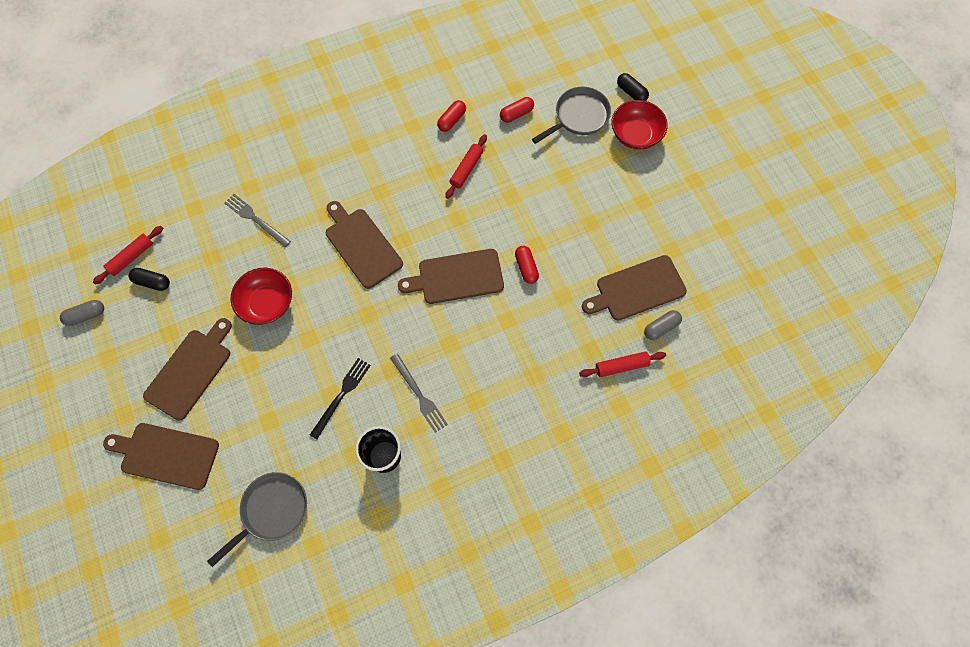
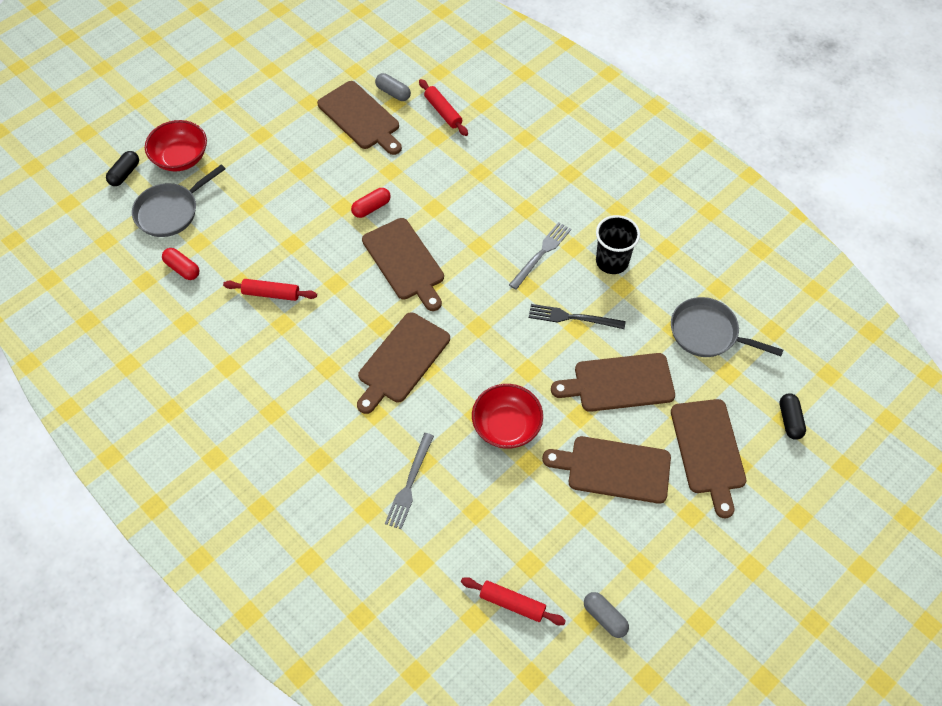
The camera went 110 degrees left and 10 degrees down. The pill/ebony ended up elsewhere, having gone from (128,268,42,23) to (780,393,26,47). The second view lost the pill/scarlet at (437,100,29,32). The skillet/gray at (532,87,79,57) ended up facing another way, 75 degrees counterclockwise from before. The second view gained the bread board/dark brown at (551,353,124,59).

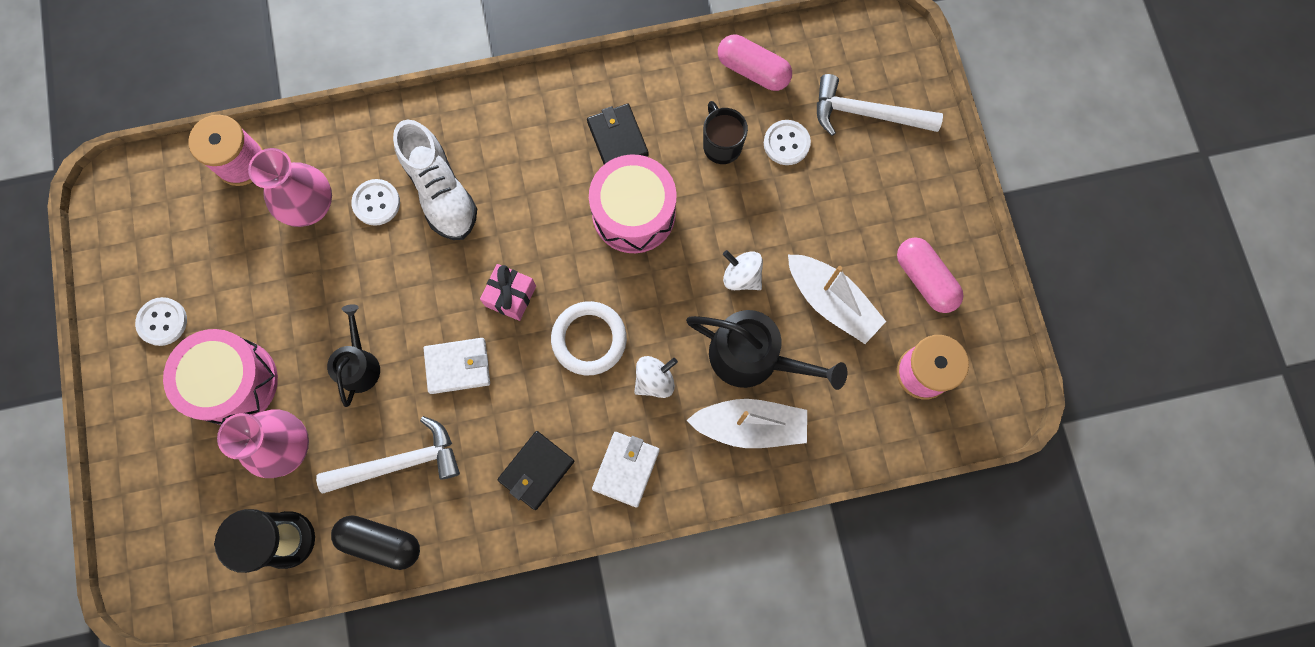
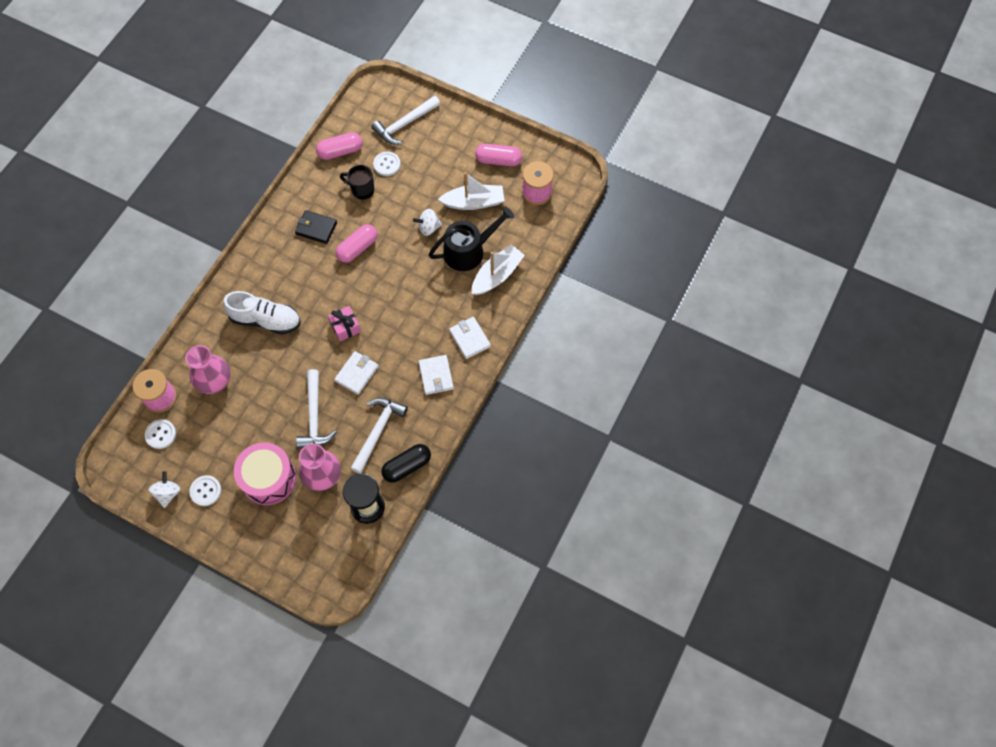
The camera went 50 degrees left and 10 degrees down. Where the sprinkling can/ebony stood at (327,304,53,103), the claw hammer/white came to stand at (296,369,41,80). The sewing button/white ended up elsewhere, having gone from (351,179,49,47) to (145,419,31,30). What was the billfold/ebony at (497,431,77,79) turned into the billfold/white at (419,355,35,40). The second view lost the torus/white at (551,301,76,74). Where the snare drum/pink stood at (589,154,88,99), the pill/pink came to stand at (336,224,41,39). The spinning top/white ended up elsewhere, having gone from (634,356,44,42) to (149,471,31,37).

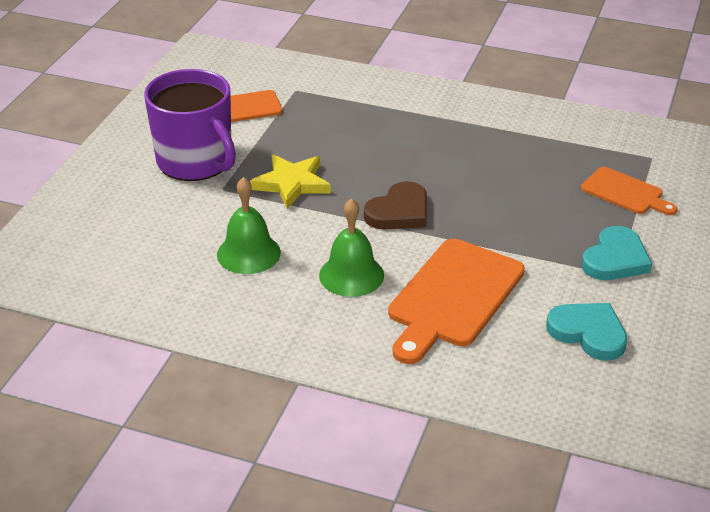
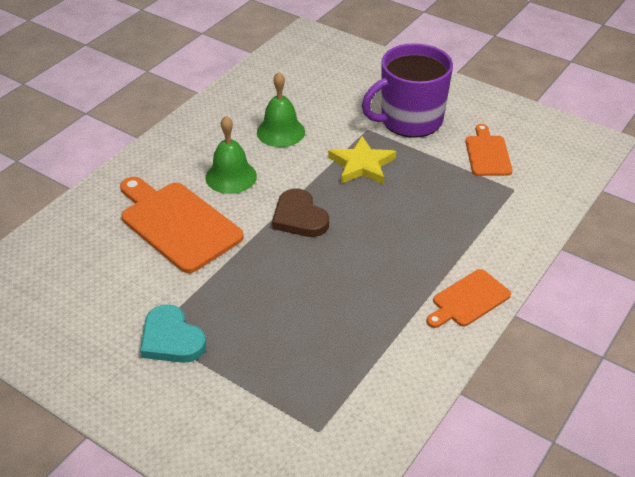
The camera went 105 degrees right and 5 degrees up. The second view lost the heart/turquoise at (546,303,81,58). The bread board/orange-coloured ended up elsewhere, having gone from (581,167,96,48) to (426,269,85,59).

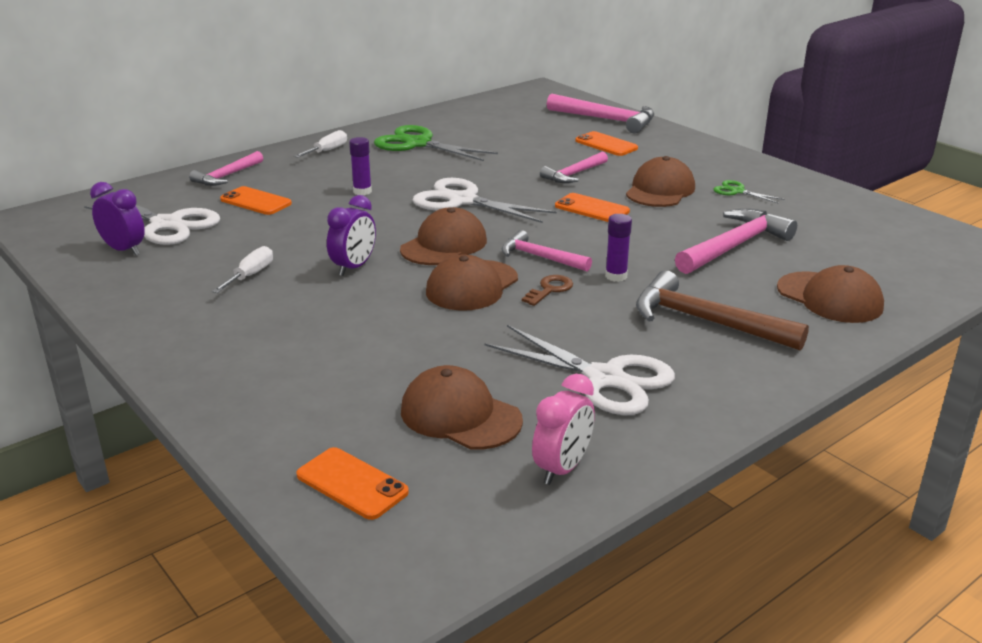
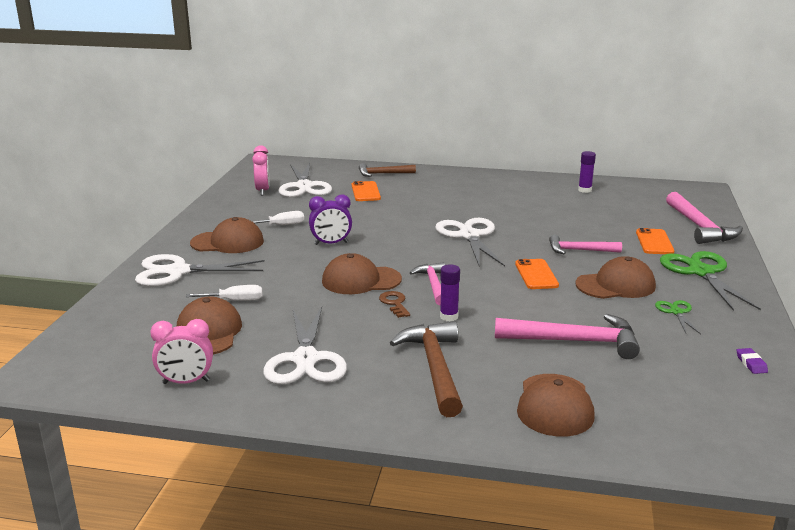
The camera went 50 degrees right and 5 degrees down. What was the clock/purple at (90,182,55,73) turned into the clock/pink at (252,145,18,50). What was the claw hammer/pink at (189,151,74,35) turned into the claw hammer/dark brown at (359,163,57,14). The hand screwdriver/white ended up elsewhere, having gone from (294,130,53,28) to (186,285,76,16). The second view lost the smartphone/orange-coloured at (296,447,113,73). The stick of glue/purple ended up elsewhere, having gone from (349,137,23,58) to (578,151,18,42). The pair of scissors/leaf-green ended up elsewhere, having gone from (374,125,124,36) to (660,251,101,60). The cap/dark brown ended up elsewhere, having gone from (400,207,87,58) to (190,217,74,36). The latchkey/dark brown at (522,275,51,31) ended up facing another way, 105 degrees counterclockwise from before. The second view gained the pair of scissors/white at (135,254,130,32). The second view gained the eraser/purple at (737,348,31,26).

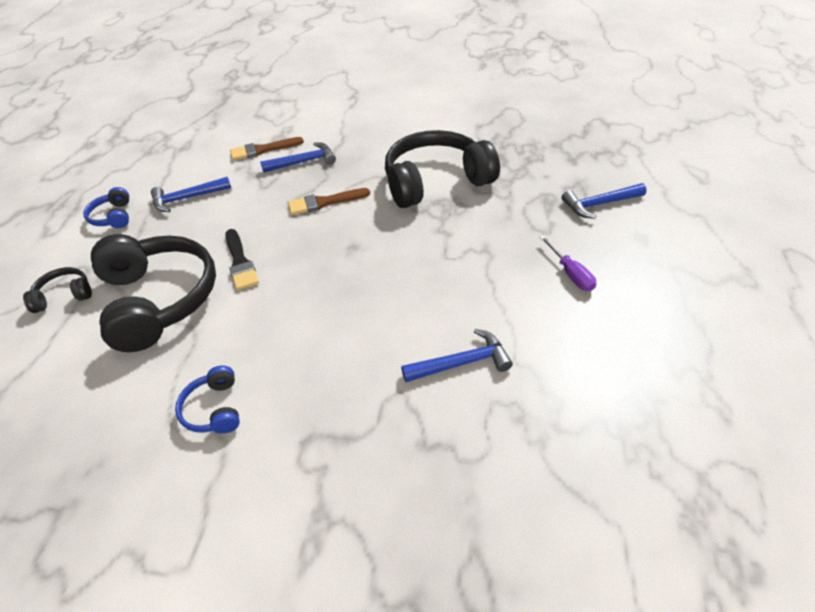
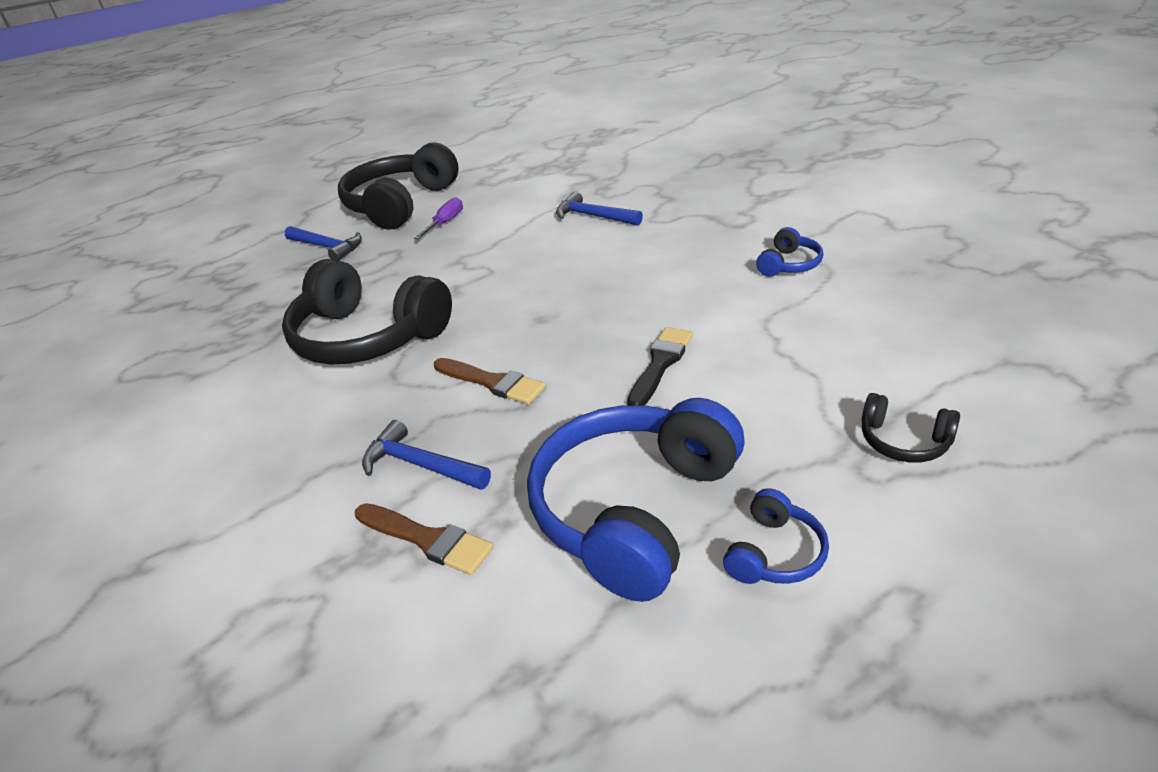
The camera went 130 degrees left and 10 degrees down. The headphones/ebony ended up elsewhere, having gone from (91,234,125,118) to (338,143,121,87). Where the claw hammer/blue stood at (151,177,80,35), the headphones/blue came to stand at (527,398,218,204).

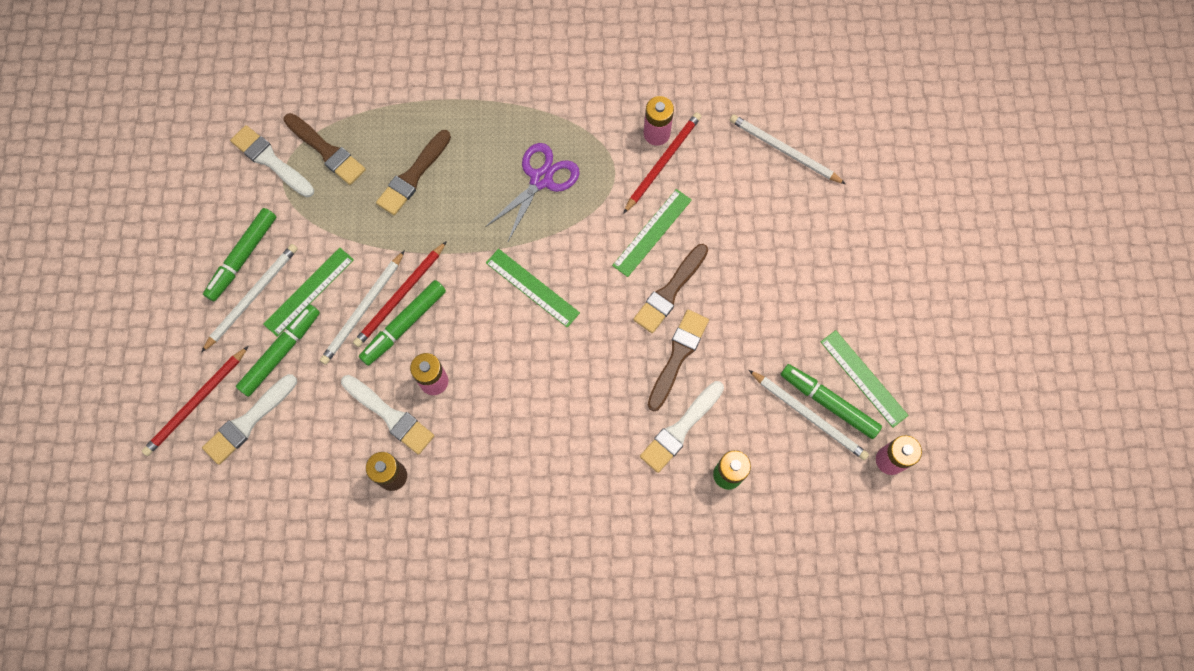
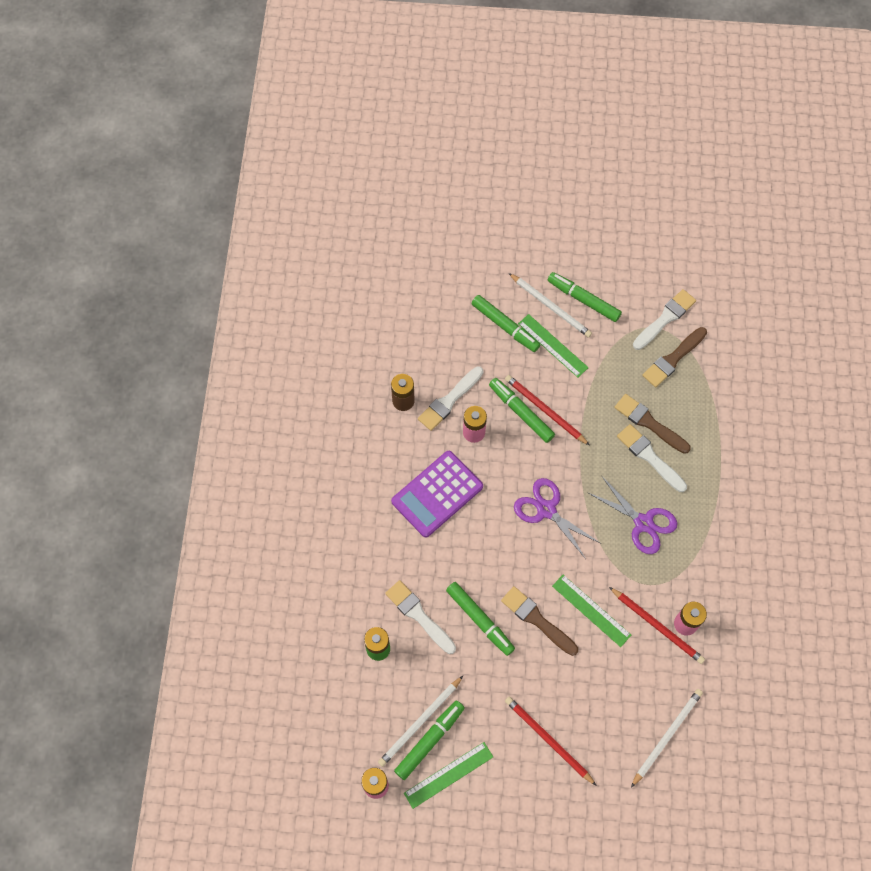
The camera went 95 degrees right and 5 degrees down. The wooden pencil/scarlet ended up elsewhere, having gone from (142,346,106,110) to (505,697,92,89). The paintbrush/white ended up elsewhere, having gone from (202,374,95,91) to (617,424,70,68). The second view lost the wooden pencil/white at (320,250,85,115). Where the straightedge/leaf-green stood at (486,249,94,79), the pair of scissors/purple came to stand at (514,478,86,81). Where the paintbrush/dark brown stood at (648,310,61,101), the marker pen/leaf-green came to stand at (446,582,69,74). The second view gained the calculator/purple at (391,451,92,87).

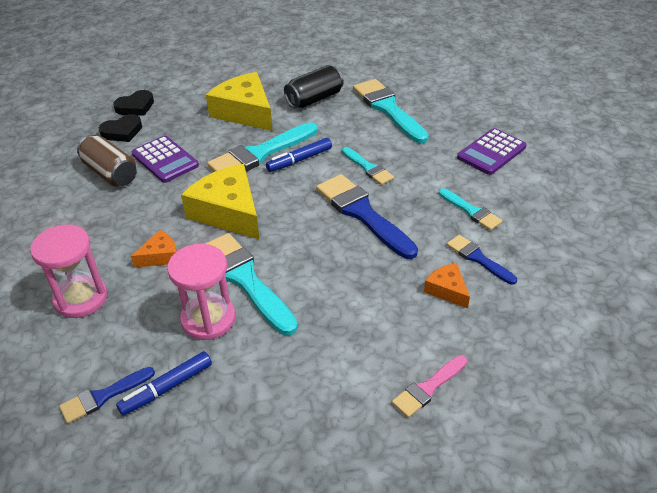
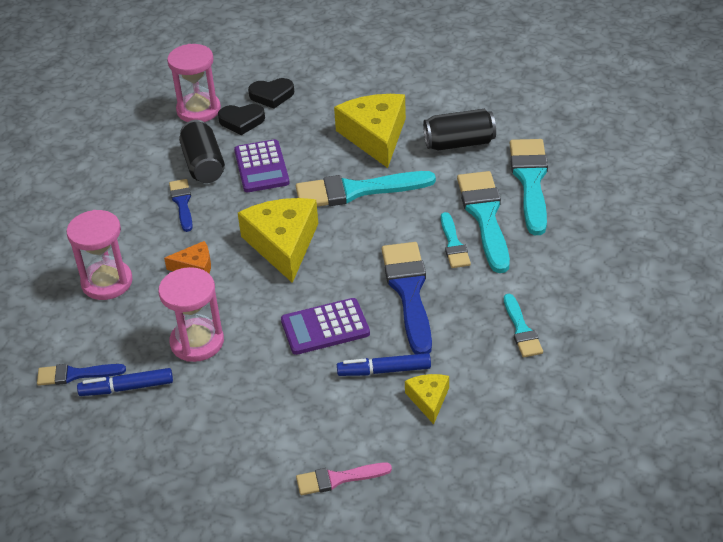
The camera went 30 degrees right and 0 degrees up. What was the can/dark brown at (77,135,60,52) turned into the can/ebony at (179,120,46,63). The paintbrush/turquoise ended up elsewhere, having gone from (205,233,93,102) to (457,171,53,102). The marker pen/blue ended up elsewhere, having gone from (266,138,66,34) to (337,353,94,23). What was the piece of cheese/orange-coloured at (424,263,46,45) turned into the piece of cheese/golden at (405,374,44,50). The paintbrush/blue ended up elsewhere, having gone from (447,235,70,50) to (169,179,24,53). The calculator/purple ended up elsewhere, having gone from (457,128,70,47) to (281,298,89,57). The second view gained the sand timer/pink at (167,44,54,78).

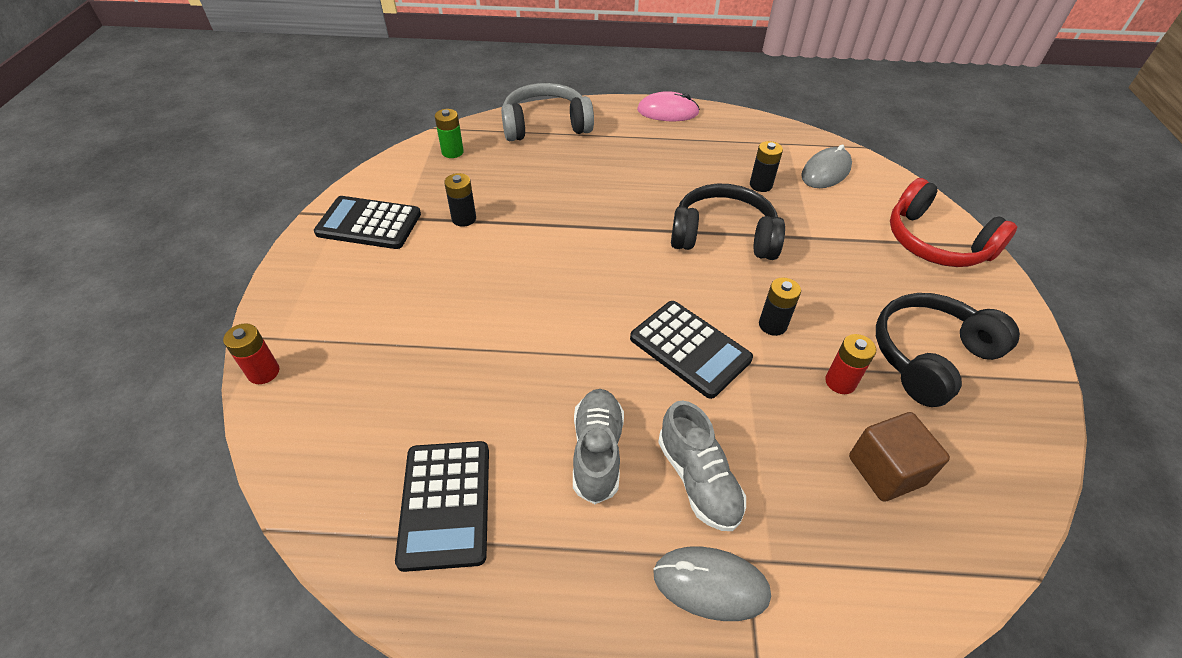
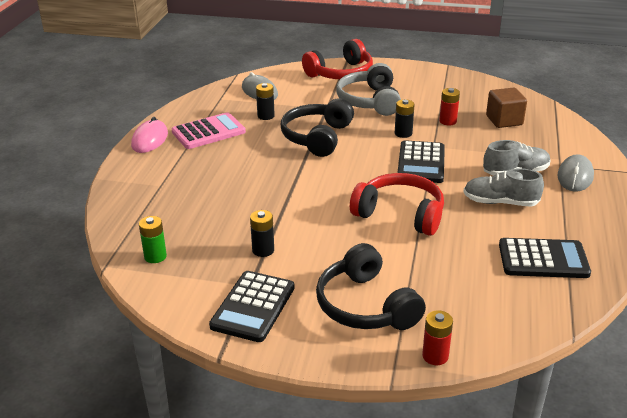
The camera went 80 degrees left and 15 degrees down. The headphones/gray ended up elsewhere, having gone from (501,83,93,58) to (336,63,65,53). The calculator/ebony at (630,301,123,98) ended up facing another way, 135 degrees clockwise from before. The headphones/ebony ended up elsewhere, having gone from (876,293,144,114) to (316,243,110,87). The second view gained the calculator/pink at (172,112,74,37). The second view gained the headphones/scarlet at (350,173,94,63).

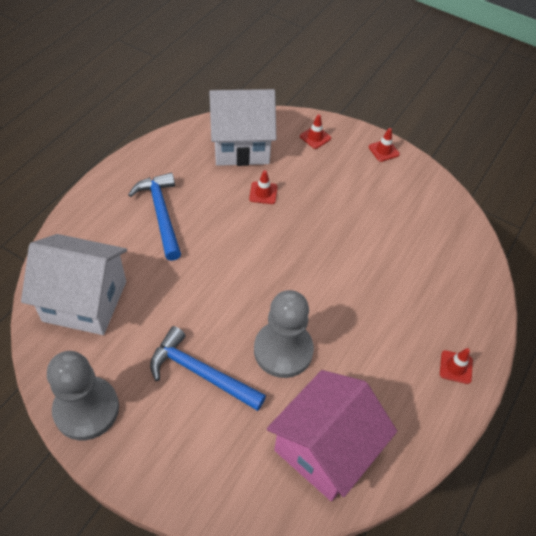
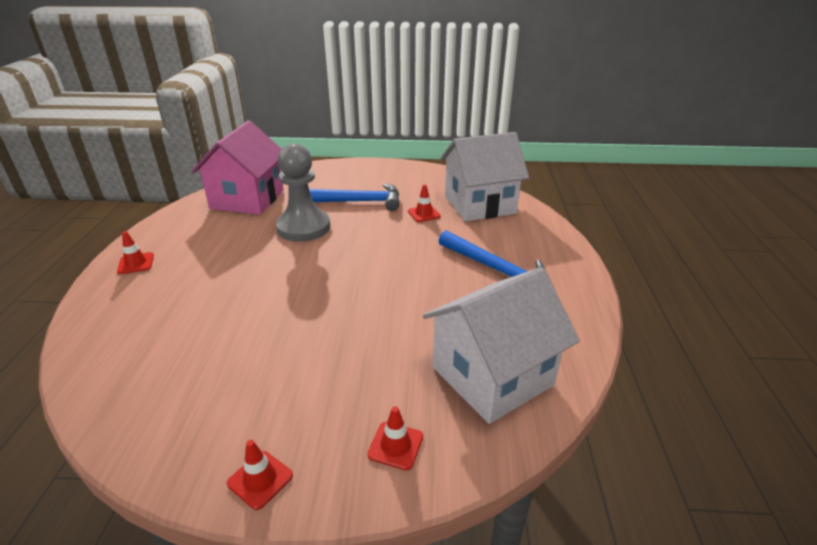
The camera went 155 degrees right and 20 degrees down. The second view lost the pawn/gray at (47,351,72,89). The road cone/scarlet ended up elsewhere, having gone from (249,170,29,34) to (408,185,33,37).

